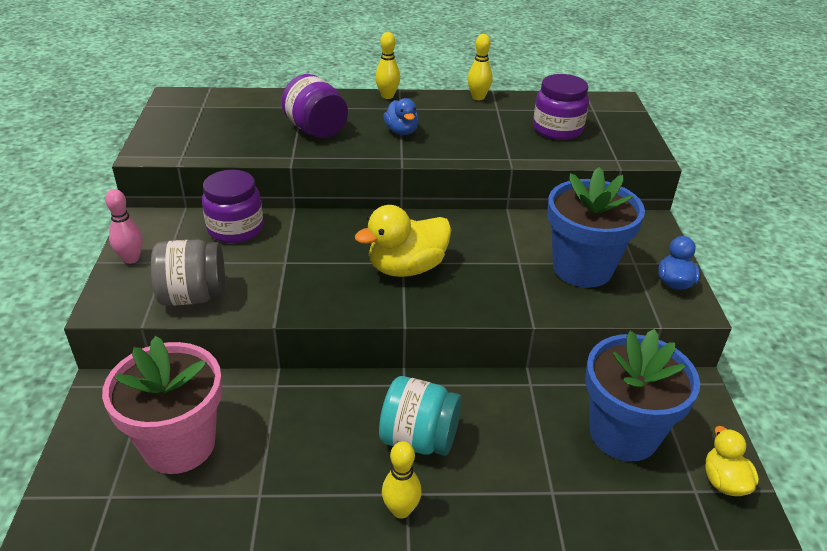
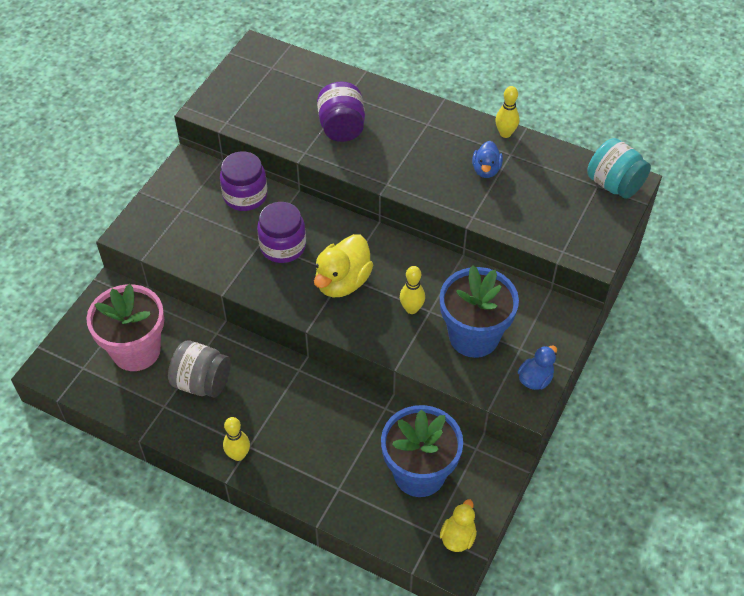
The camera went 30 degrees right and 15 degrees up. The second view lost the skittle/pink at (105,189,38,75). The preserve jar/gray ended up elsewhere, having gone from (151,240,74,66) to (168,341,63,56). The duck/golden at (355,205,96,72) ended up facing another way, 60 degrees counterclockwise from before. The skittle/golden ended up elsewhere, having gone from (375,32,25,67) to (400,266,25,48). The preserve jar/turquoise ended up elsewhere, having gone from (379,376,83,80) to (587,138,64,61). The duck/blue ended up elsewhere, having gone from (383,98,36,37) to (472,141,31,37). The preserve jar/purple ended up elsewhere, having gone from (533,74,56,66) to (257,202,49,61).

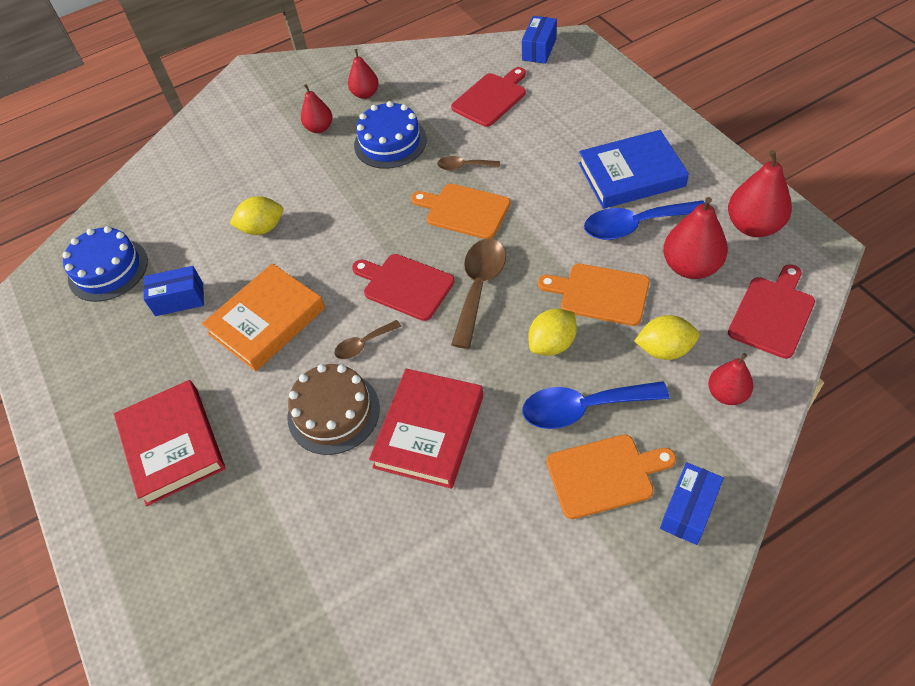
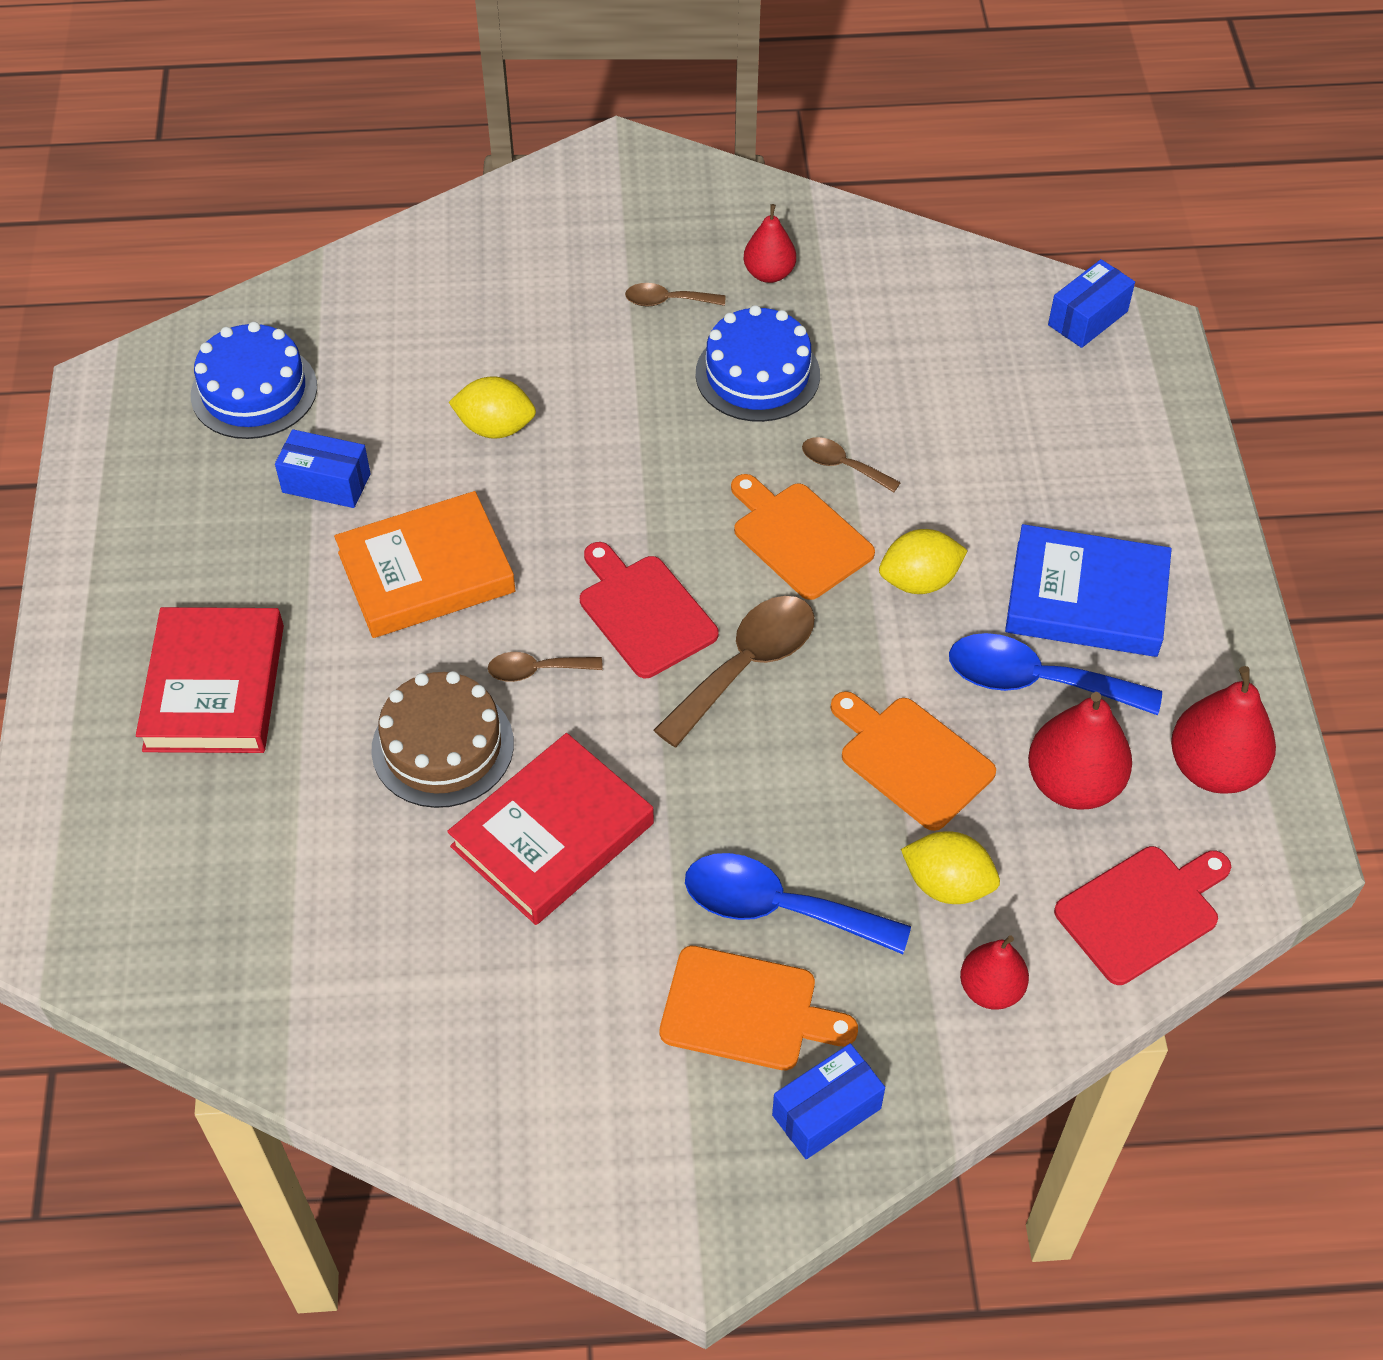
The camera went 20 degrees right and 0 degrees up. Where the pear fruit/scarlet stood at (301,84,31,49), the tablespoon/dark brown came to stand at (625,283,100,24). The second view lost the bread board/scarlet at (451,67,75,60). The citrus fruit/golden ended up elsewhere, having gone from (529,309,48,47) to (879,529,89,65).

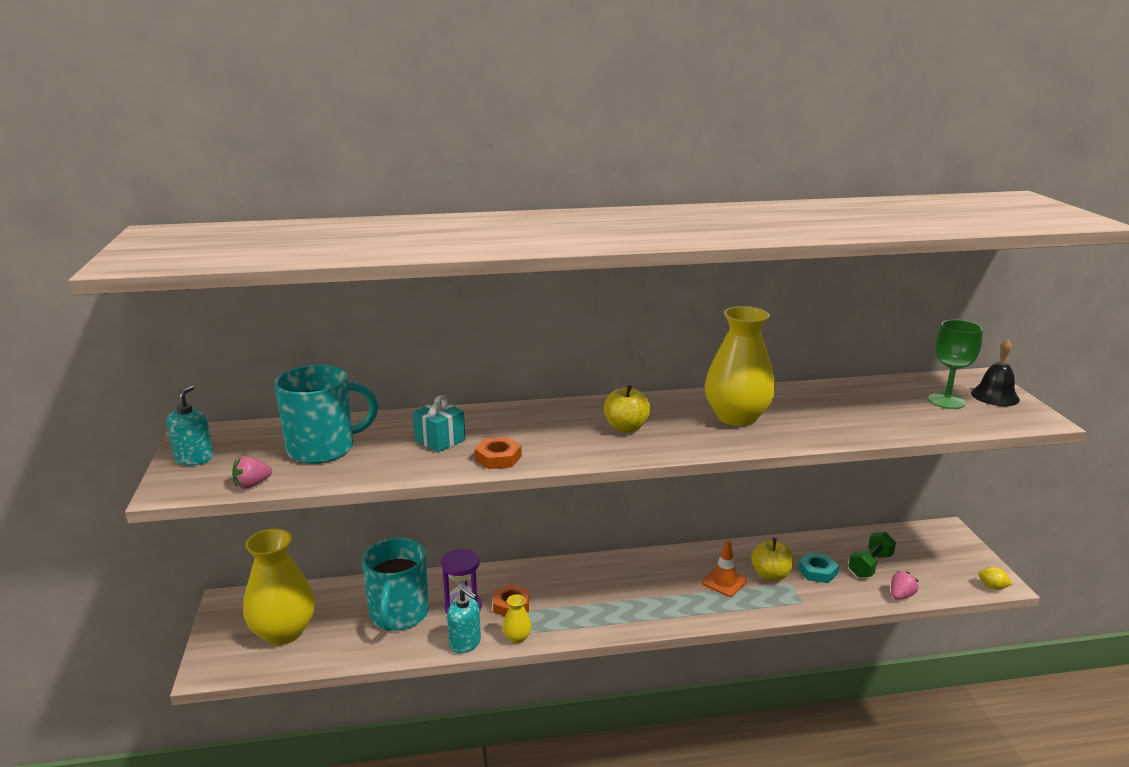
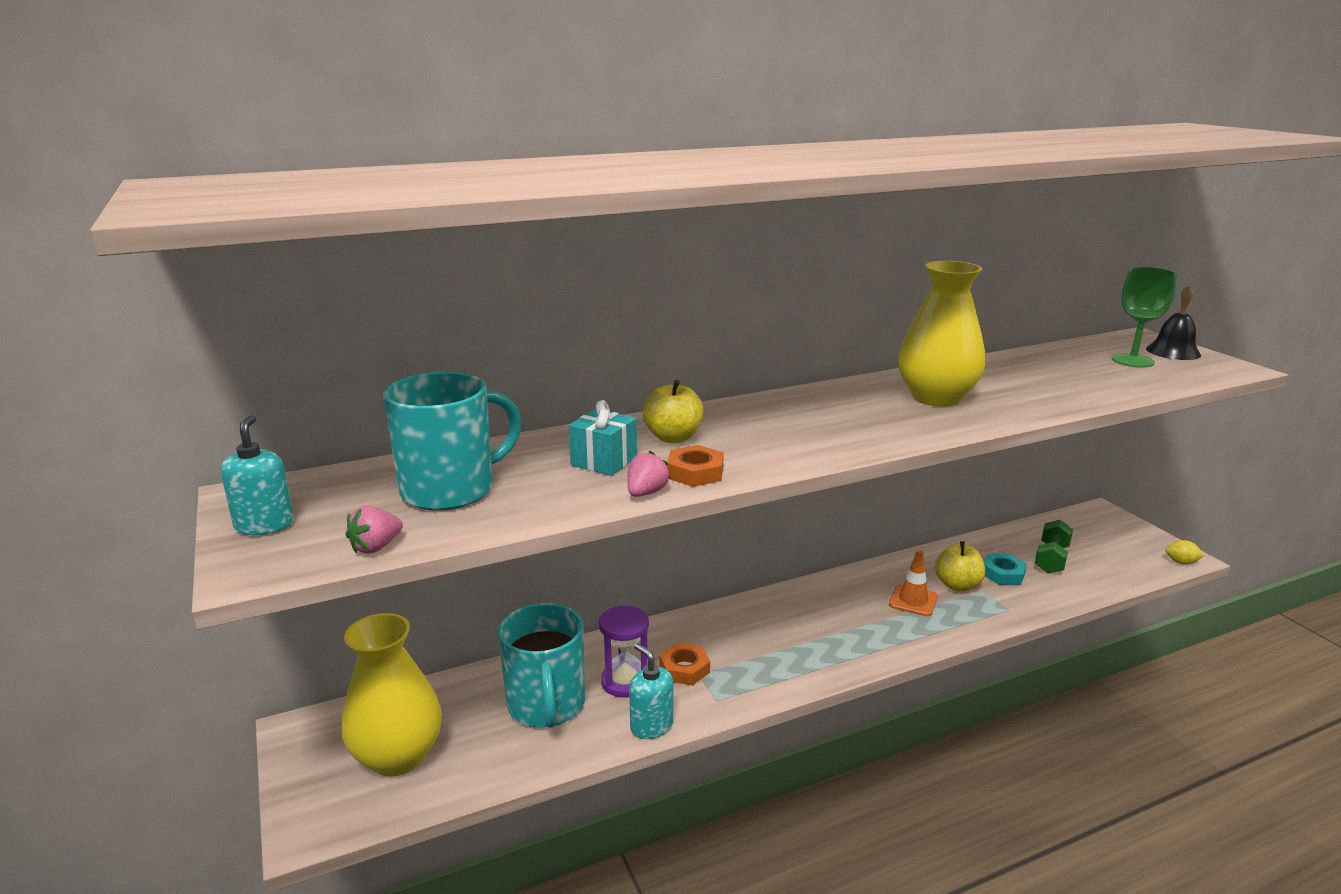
The camera went 15 degrees left and 0 degrees up. The soap pump/turquoise at (447,587,34,67) ended up facing another way, 150 degrees counterclockwise from before. The second view lost the flower vase/golden at (502,594,30,50). The toy apple/golden ended up elsewhere, having gone from (604,385,47,48) to (643,380,60,63). The berry/pink ended up elsewhere, having gone from (891,571,27,29) to (628,451,42,46).

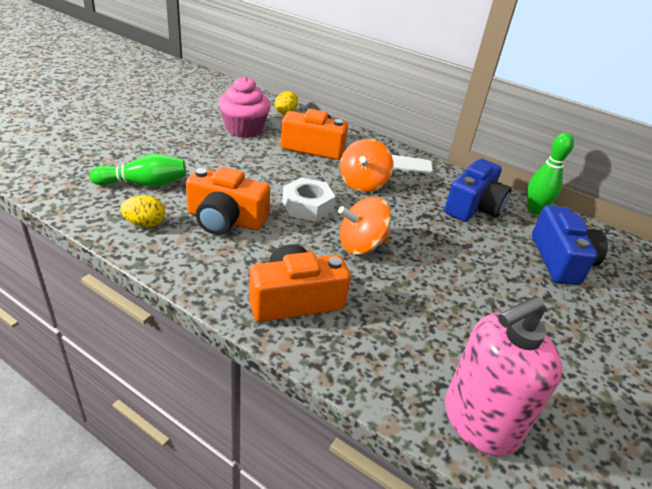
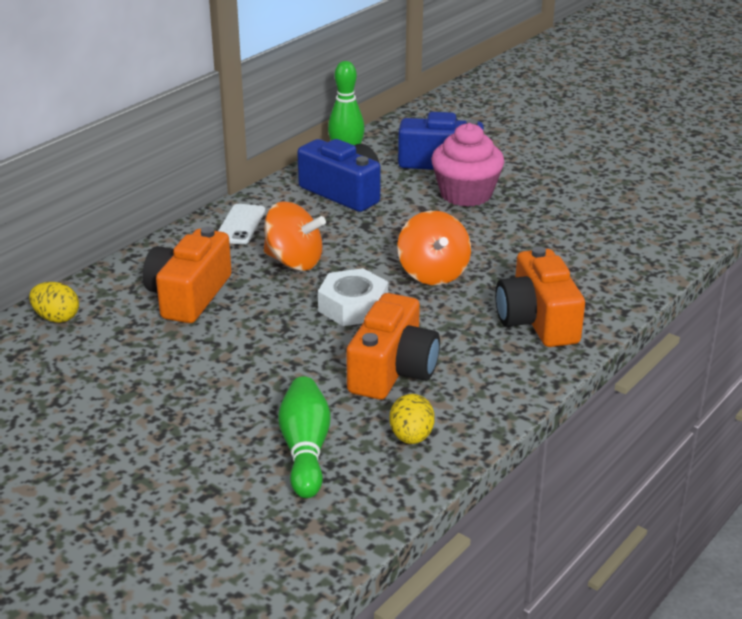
The camera went 80 degrees left and 5 degrees down. The fairy cake/pink ended up elsewhere, having gone from (218,76,53,62) to (431,123,73,83). The second view lost the soap pump/pink at (445,296,117,160).

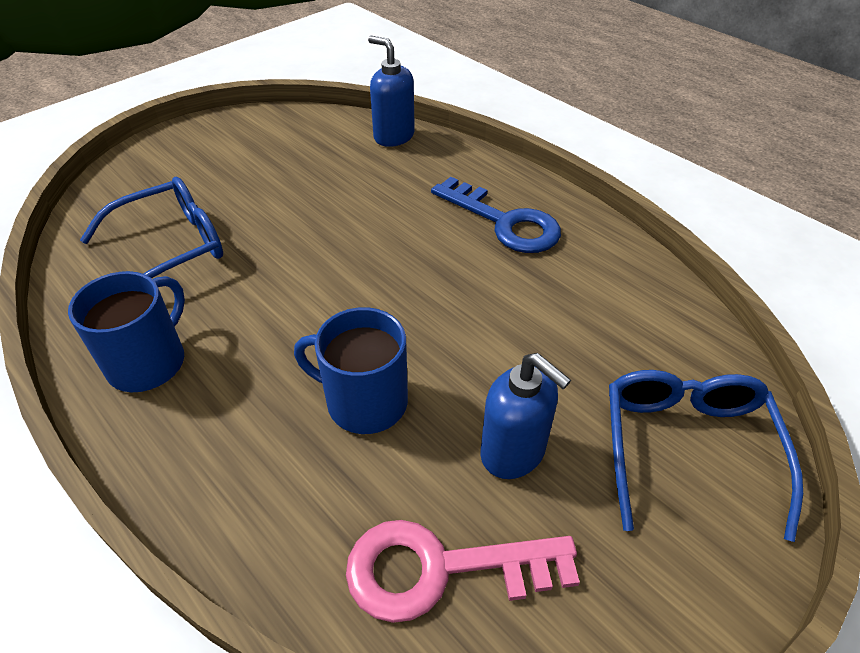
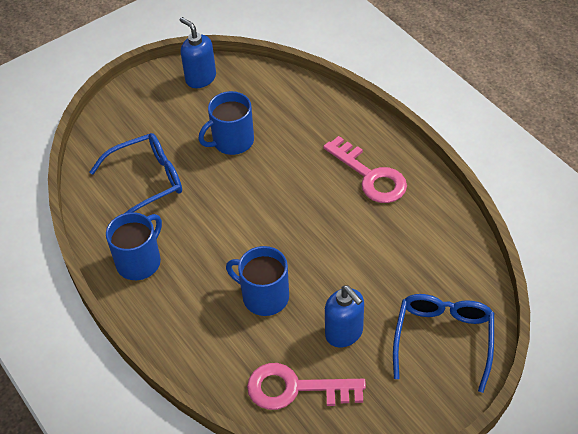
The camera went 10 degrees right and 5 degrees up. The soap pump/blue ended up elsewhere, having gone from (368,36,47,111) to (180,17,36,71). What was the latchkey/blue at (431,177,130,76) turned into the latchkey/pink at (323,136,84,67). The second view gained the mug/blue at (198,91,56,64).

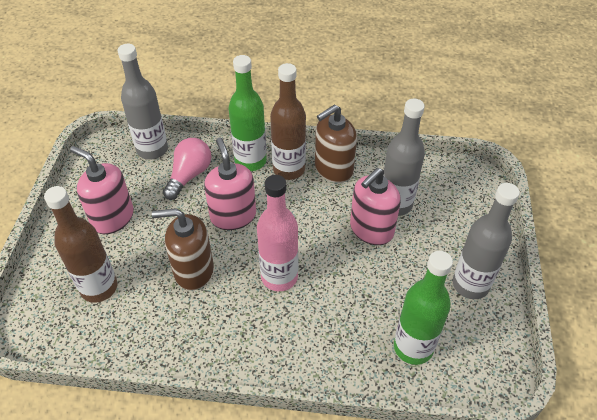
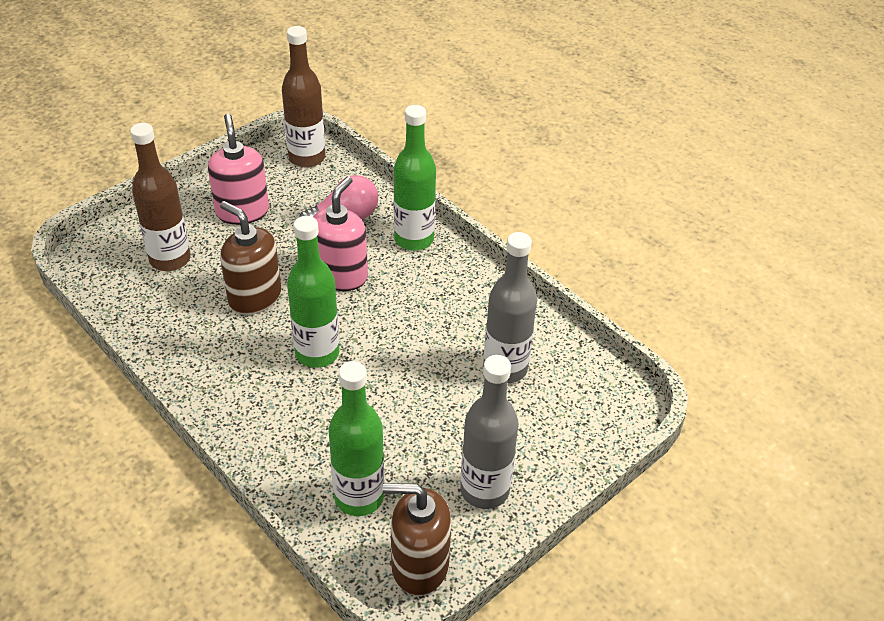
The camera went 40 degrees right and 5 degrees down. The second view lost the bottle/gray at (117,44,51,116). What was the bottle/pink at (257,175,41,116) turned into the bottle/leaf-green at (287,216,53,152). The bottle/dark brown ended up elsewhere, having gone from (270,63,36,117) to (282,26,43,142). The soap pump/dark brown ended up elsewhere, having gone from (315,104,42,79) to (383,483,68,113). The second view lost the soap pump/pink at (350,168,51,77).

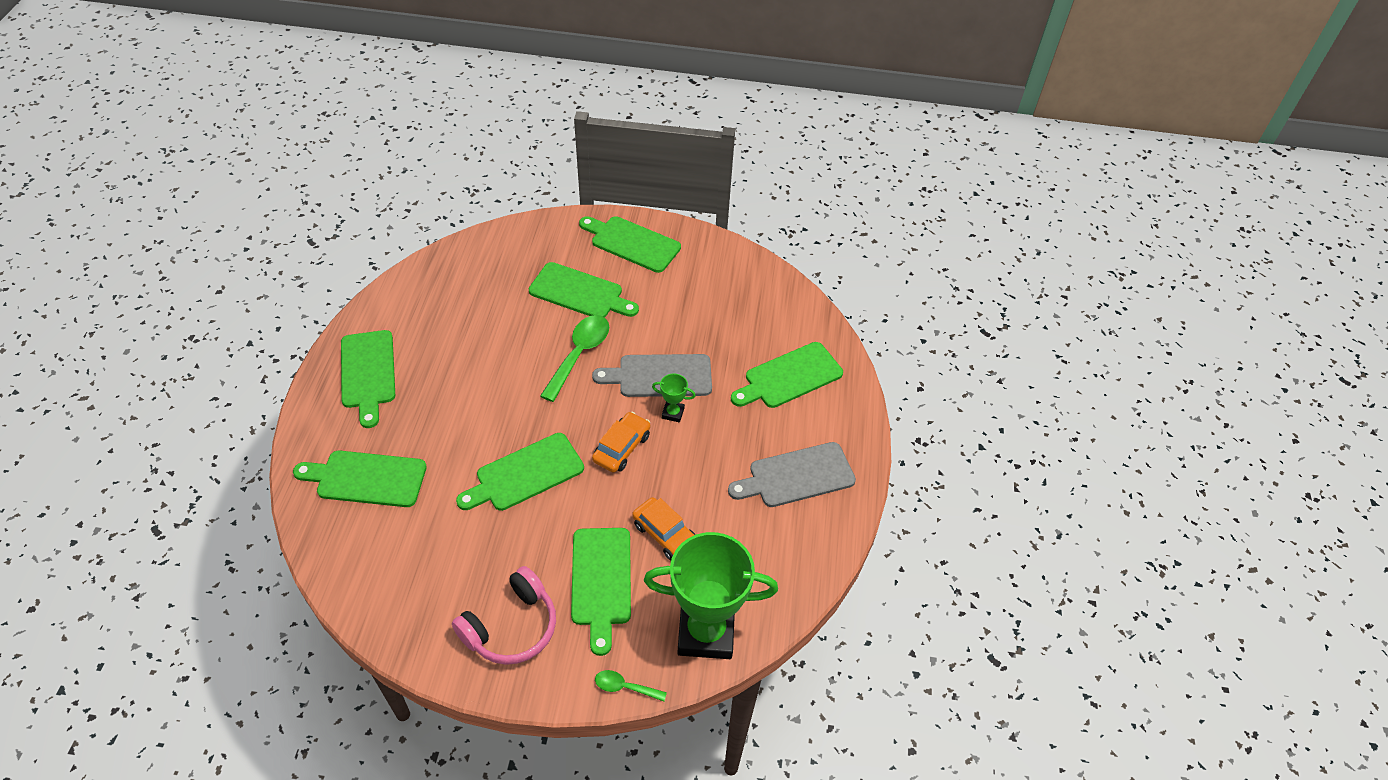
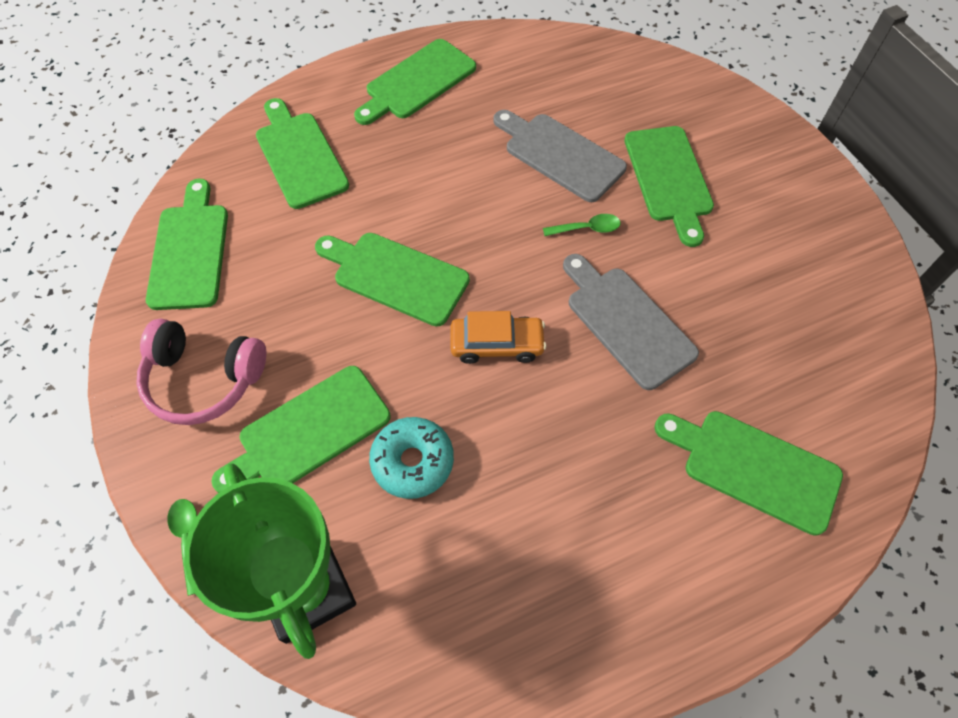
The camera went 60 degrees right and 10 degrees up. The size of the tablespoon/leaf-green at (540,315,69,87) changed by a factor of 0.52. The bread board/leaf-green ended up elsewhere, having gone from (579,216,102,57) to (146,179,82,131). Where the automobile/orange-coloured stood at (632,497,63,63), the doughnut/turquoise came to stand at (369,417,85,82). The second view lost the trophy/leaf-green at (652,374,44,48). The bread board/gray ended up elsewhere, having gone from (728,442,128,65) to (493,110,134,92).

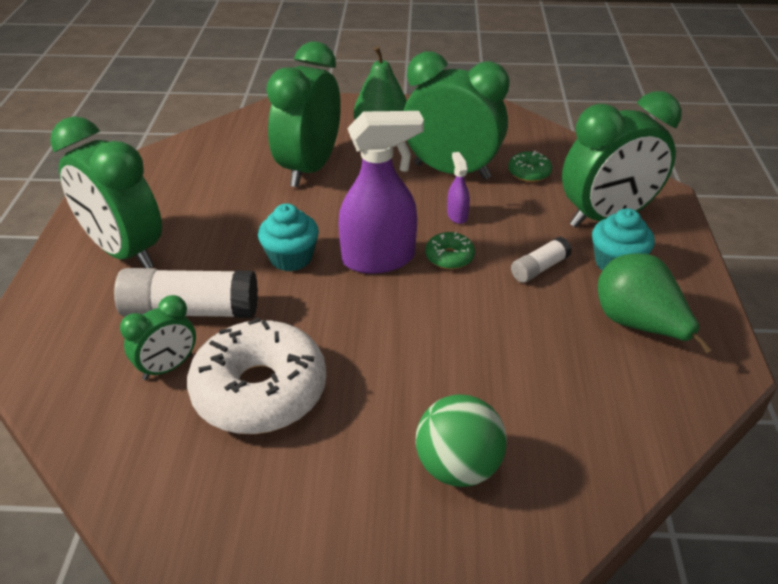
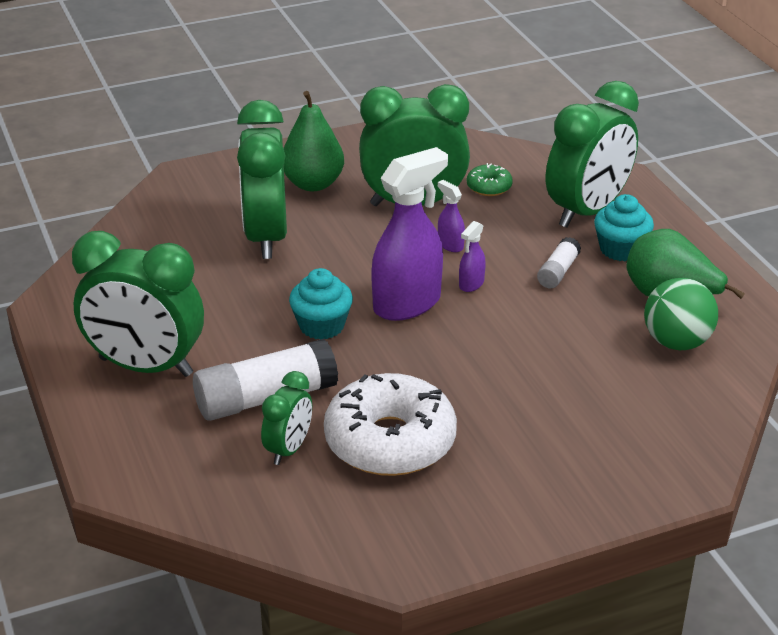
The camera went 25 degrees left and 5 degrees down. The play ball/leaf-green ended up elsewhere, having gone from (416,395,91,92) to (644,278,74,72). Where the doughnut/leaf-green stood at (425,232,50,37), the spray bottle/purple came to stand at (459,221,27,71).

